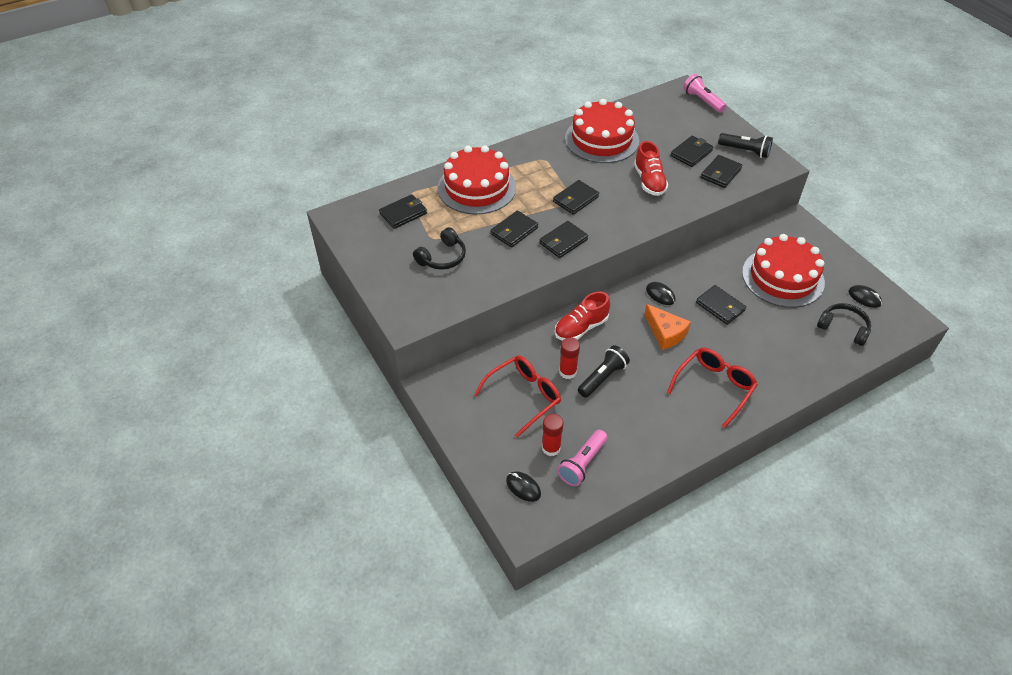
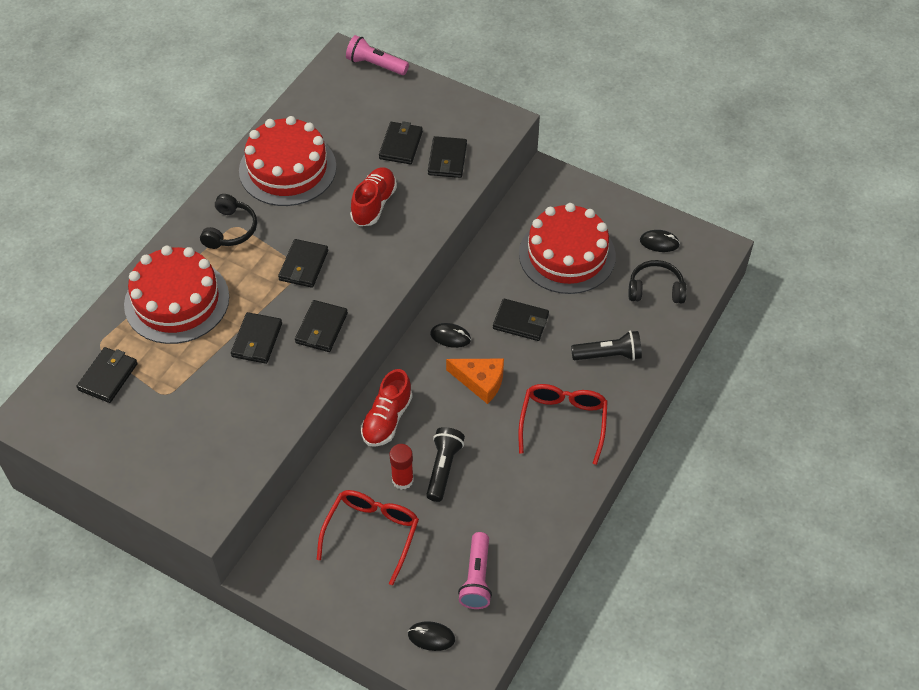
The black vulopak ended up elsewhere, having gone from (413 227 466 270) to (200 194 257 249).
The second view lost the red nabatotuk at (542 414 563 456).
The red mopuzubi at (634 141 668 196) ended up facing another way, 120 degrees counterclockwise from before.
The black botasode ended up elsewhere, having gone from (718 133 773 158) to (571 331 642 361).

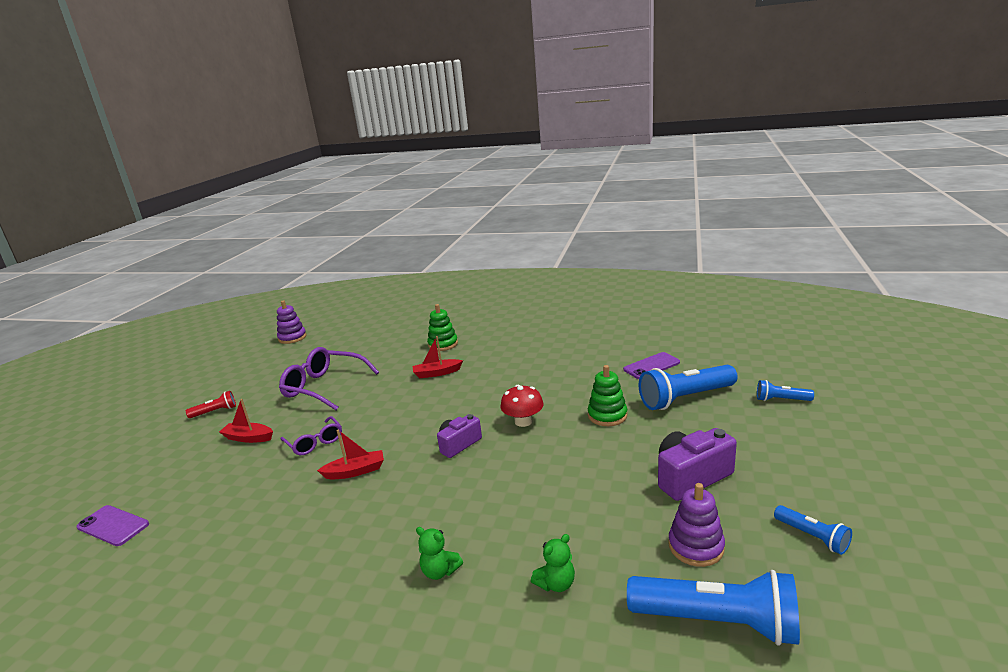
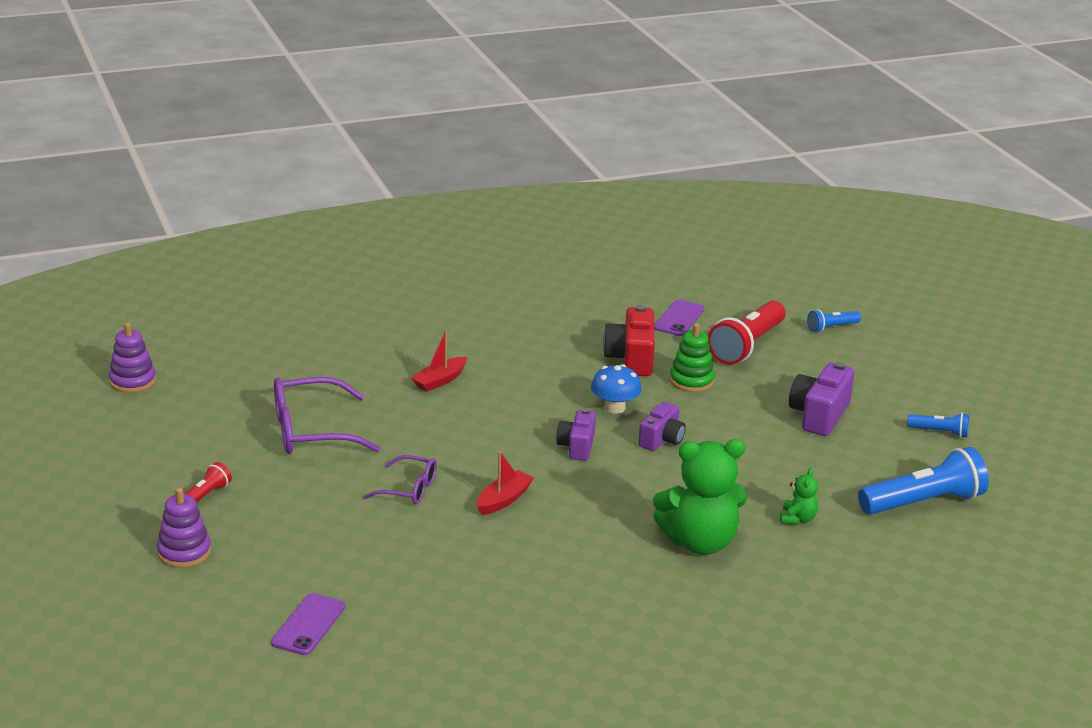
The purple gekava at (77 505 149 546) ended up facing another way, 60 degrees counterclockwise from before.
The second view lost the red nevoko at (219 399 273 443).
The size of the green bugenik at (416 527 463 580) changed by a factor of 2.26.
The second view lost the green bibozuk at (427 304 458 351).
What was the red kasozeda at (501 385 544 427) turned into the blue kasozeda at (591 364 642 414).
What was the blue botasode at (639 365 738 410) turned into the red botasode at (708 300 786 365).
The purple bibozuk ended up elsewhere, having gone from (668 483 725 567) to (157 487 211 568).
The second view gained the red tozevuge at (603 305 655 376).
The second view gained the purple tozevuge at (638 402 686 451).

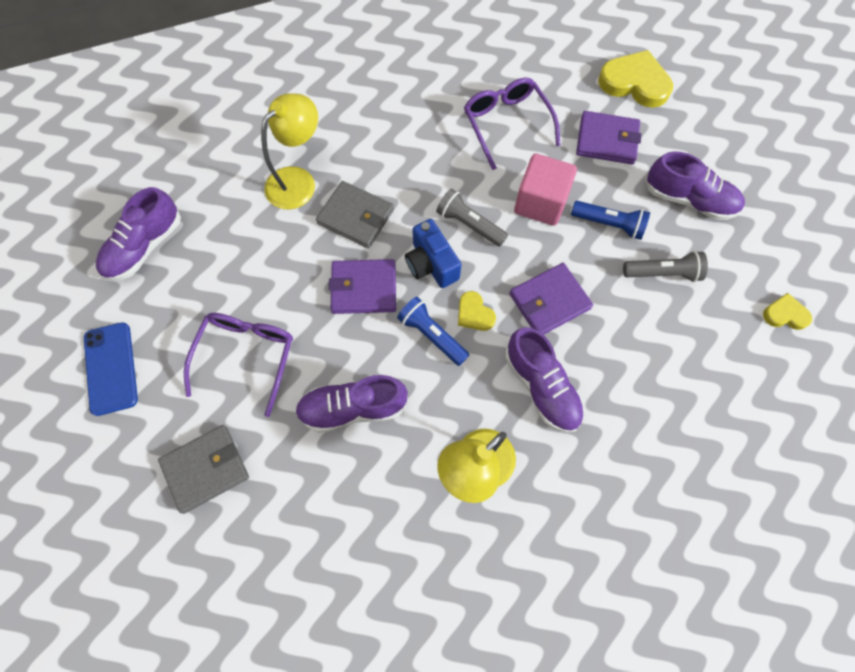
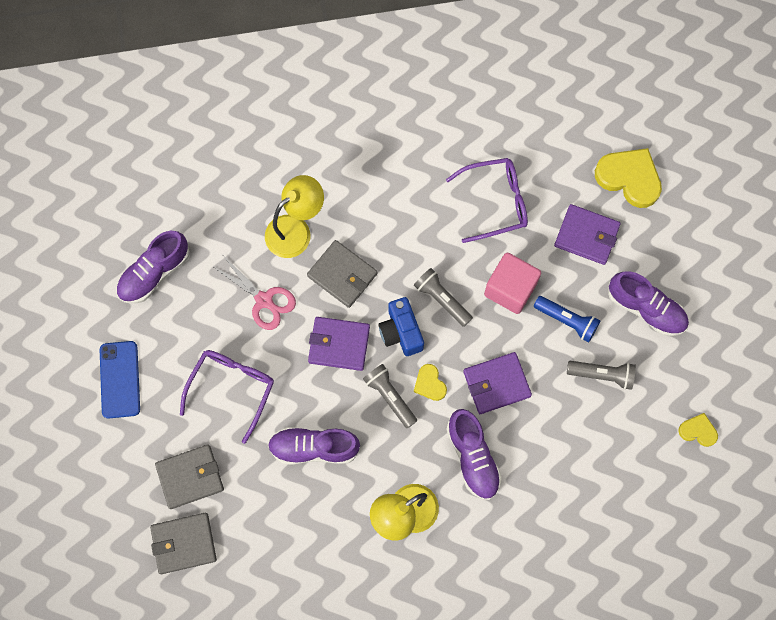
What was the blue botasode at (397 297 469 366) turned into the grey botasode at (363 364 417 428).
The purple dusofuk at (464 78 561 170) ended up facing another way, 90 degrees clockwise from before.
The second view gained the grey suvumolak at (150 513 217 574).
The second view gained the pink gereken at (212 257 296 330).

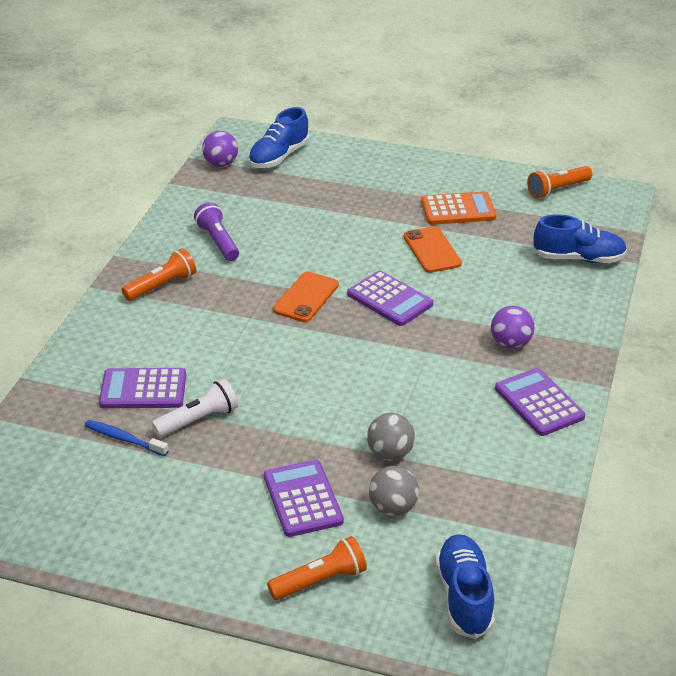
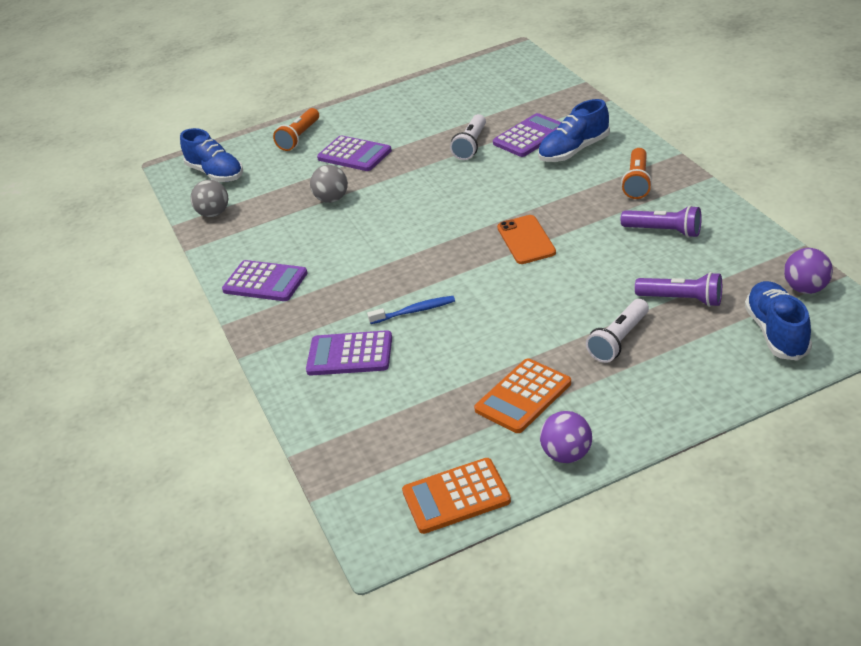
The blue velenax ended up elsewhere, having gone from (85 420 169 456) to (367 296 455 324).
The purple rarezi ended up elsewhere, having gone from (347 270 433 326) to (306 330 392 375).
The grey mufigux ended up elsewhere, having gone from (369 466 419 516) to (190 180 228 217).
The second view lost the orange gekava at (404 226 462 273).
The purple mufigux ended up elsewhere, having gone from (491 306 534 349) to (540 411 592 463).
Where the orange botasode stood at (527 166 593 198), the orange rarezi came to stand at (402 458 511 534).
The blue mopuzubi ended up elsewhere, having gone from (533 214 627 263) to (538 99 610 162).
The second view gained the white botasode at (586 299 649 363).
The second view gained the purple botasode at (635 272 722 307).

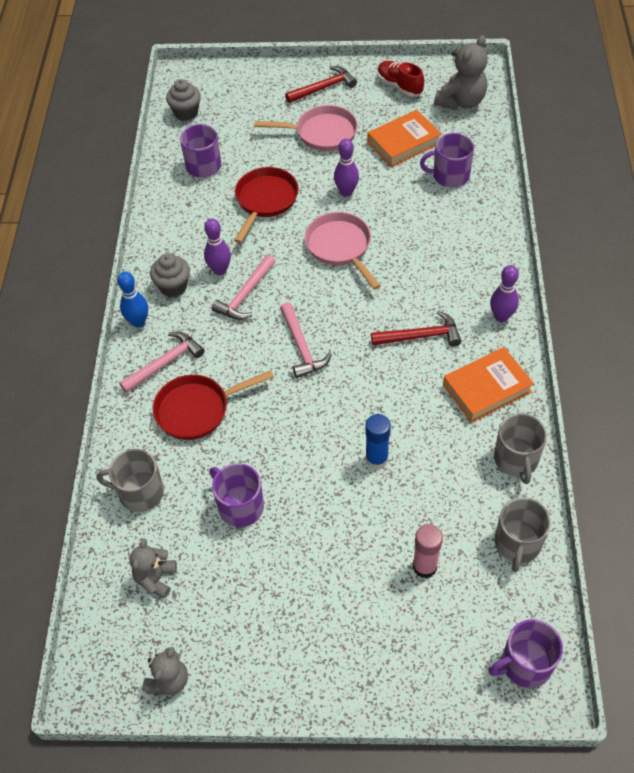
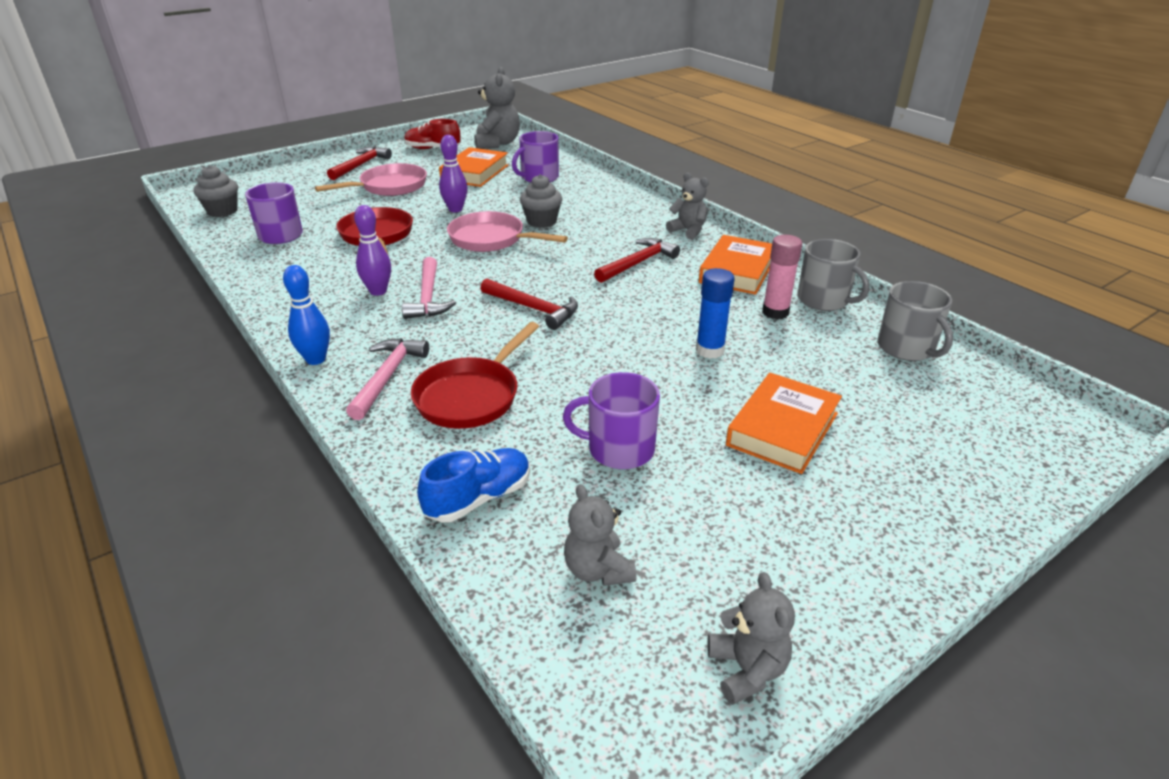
Where the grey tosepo stood at (96 449 164 512), the blue mopuzubi came to stand at (417 448 530 522).
The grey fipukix ended up elsewhere, having gone from (150 253 190 297) to (520 174 562 228).
What was the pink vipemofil at (280 302 332 378) turned into the red vipemofil at (480 278 578 330).
The pink nabatotuk ended up elsewhere, having gone from (413 524 443 578) to (762 235 802 320).
The second view lost the purple tosepo at (489 619 563 688).
Where the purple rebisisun stood at (490 265 519 322), the grey bugenik came to stand at (666 173 709 239).
The second view gained the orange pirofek at (726 373 842 474).

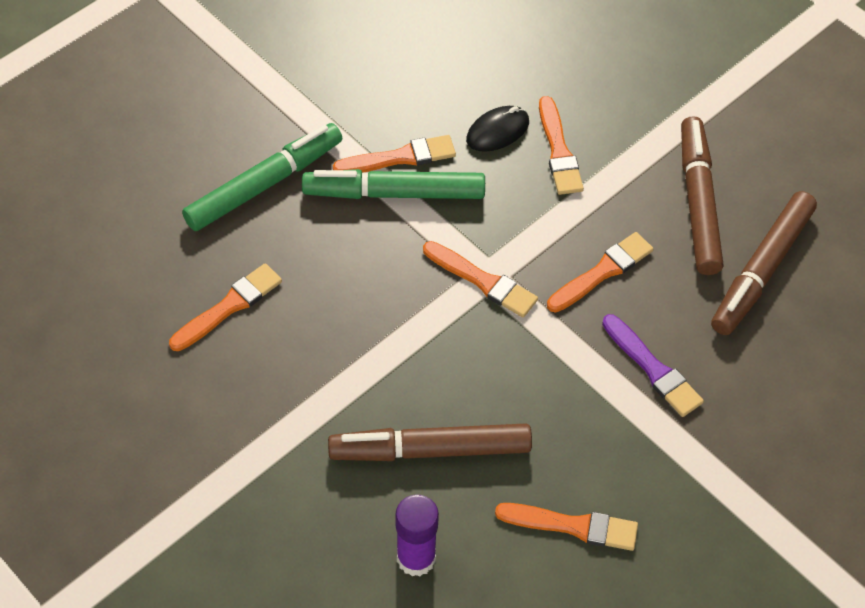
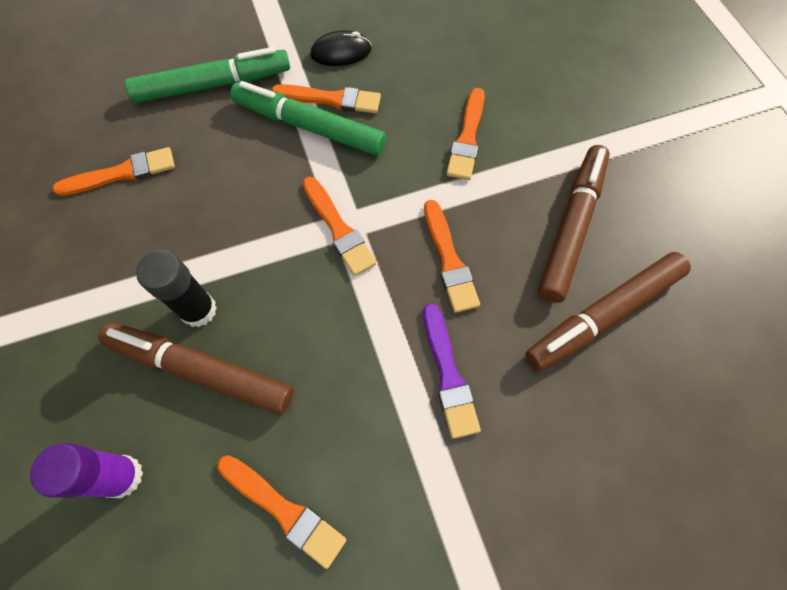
The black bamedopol ended up elsewhere, having gone from (466 106 529 152) to (310 30 372 66).
The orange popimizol at (547 232 653 313) ended up facing another way, 90 degrees clockwise from before.
The second view gained the black nabatotuk at (136 250 217 327).

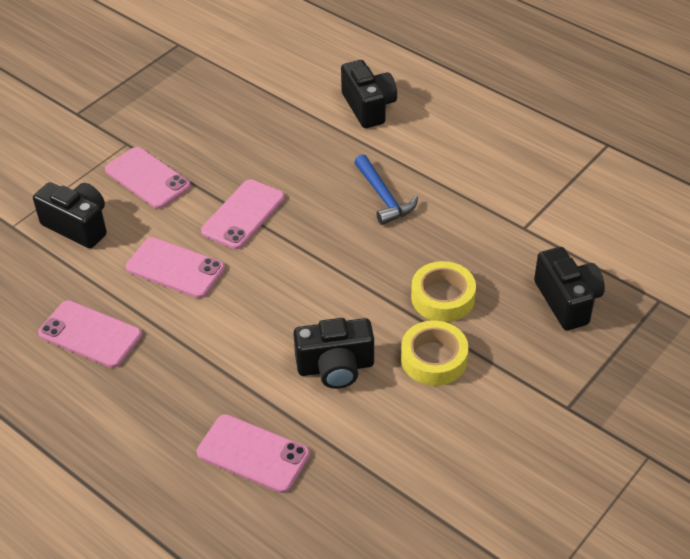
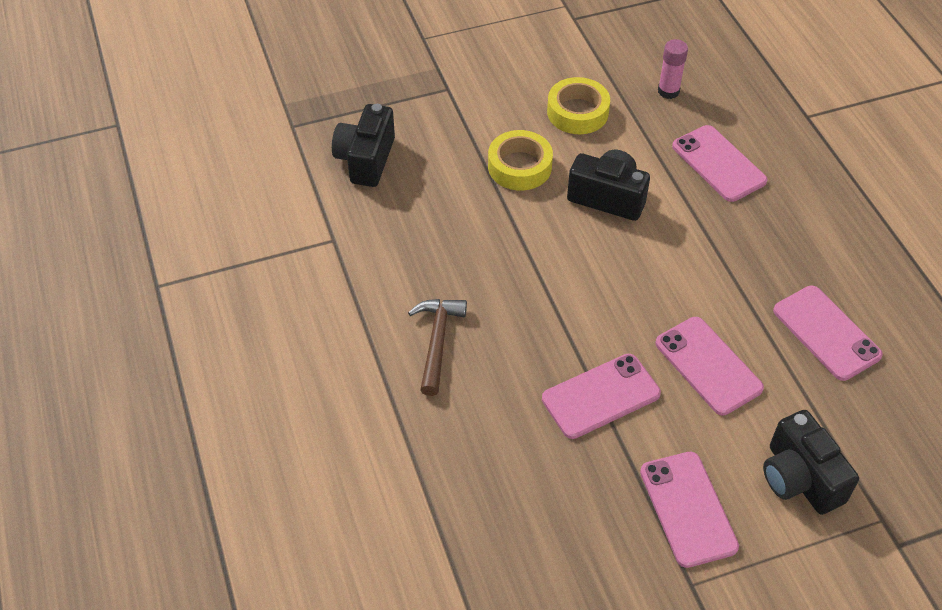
The second view lost the black tozevuge at (341 60 397 128).
What was the blue vipemofil at (354 154 418 225) turned into the brown vipemofil at (408 299 467 396).
The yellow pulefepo ended up elsewhere, having gone from (411 261 476 322) to (547 77 610 134).
The second view gained the pink nabatotuk at (658 39 688 99).

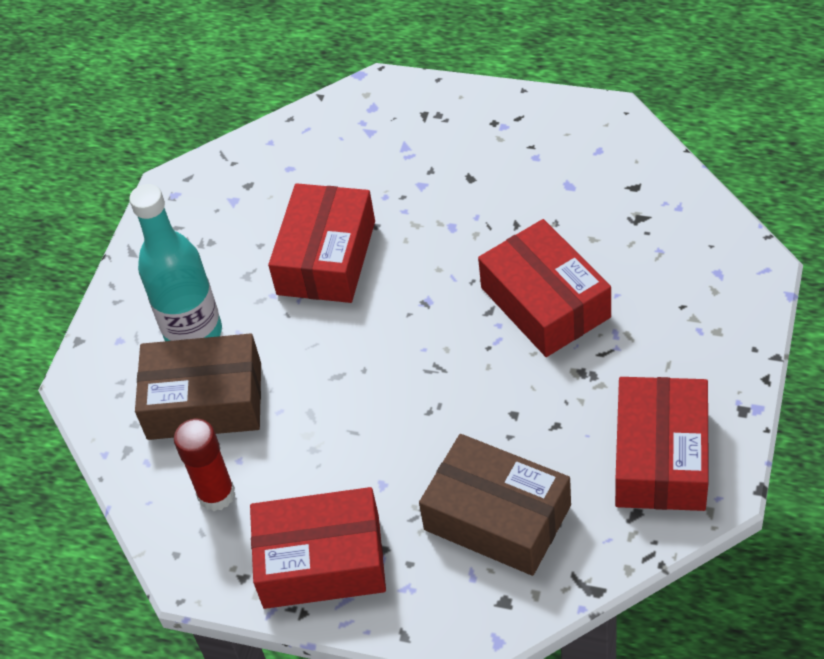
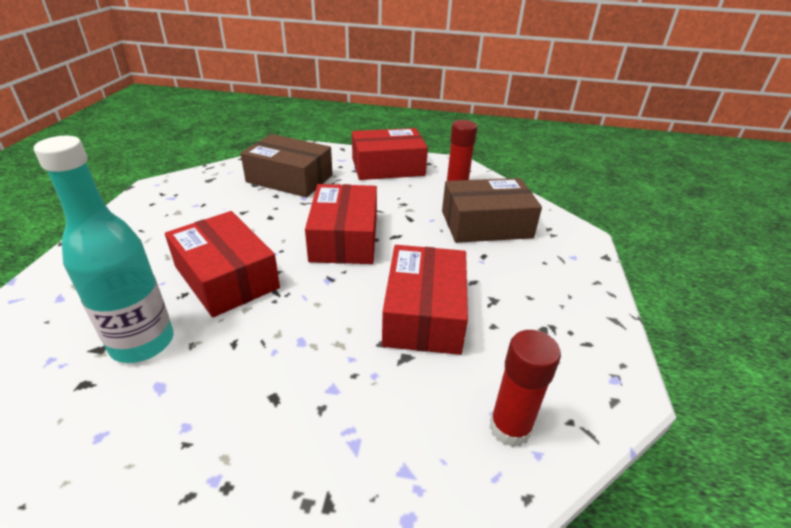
The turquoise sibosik ended up elsewhere, having gone from (129 184 222 341) to (34 136 174 363).
The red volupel ended up elsewhere, having gone from (615 377 709 511) to (305 184 377 264).
The second view gained the red nabatotuk at (489 330 561 447).

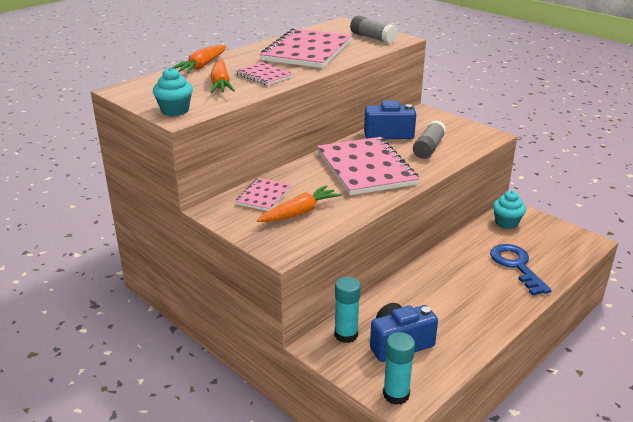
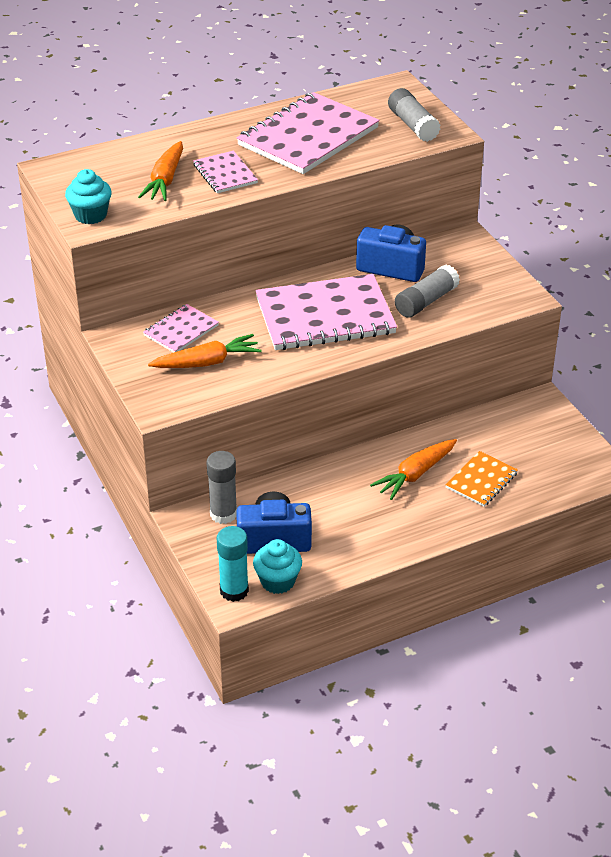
The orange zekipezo ended up elsewhere, having gone from (172 45 226 73) to (370 439 457 500).
The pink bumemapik at (317 137 420 195) ended up facing another way, 75 degrees clockwise from before.
What was the turquoise nabatotuk at (335 277 361 343) turned into the grey nabatotuk at (206 451 237 524).
Where the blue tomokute stood at (490 244 552 296), the orange bumemapik came to stand at (445 451 518 507).
The turquoise fipukix ended up elsewhere, having gone from (493 191 526 229) to (253 539 302 594).

